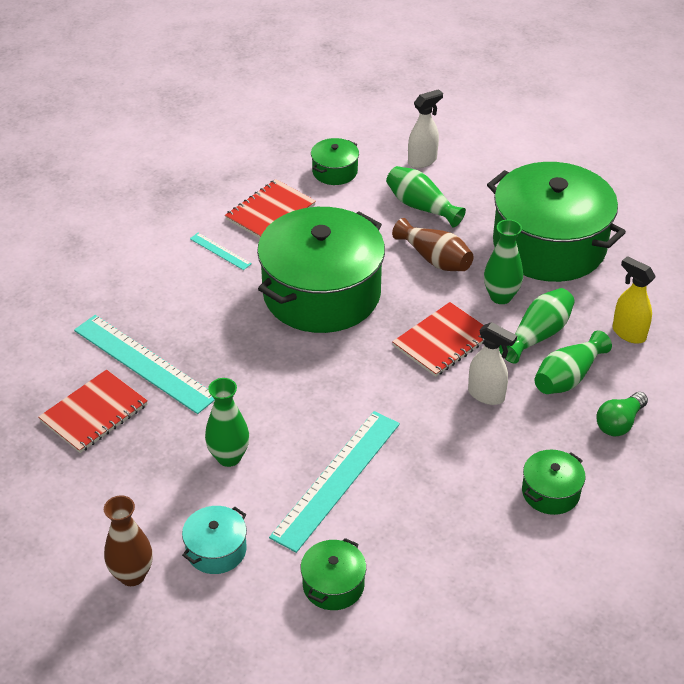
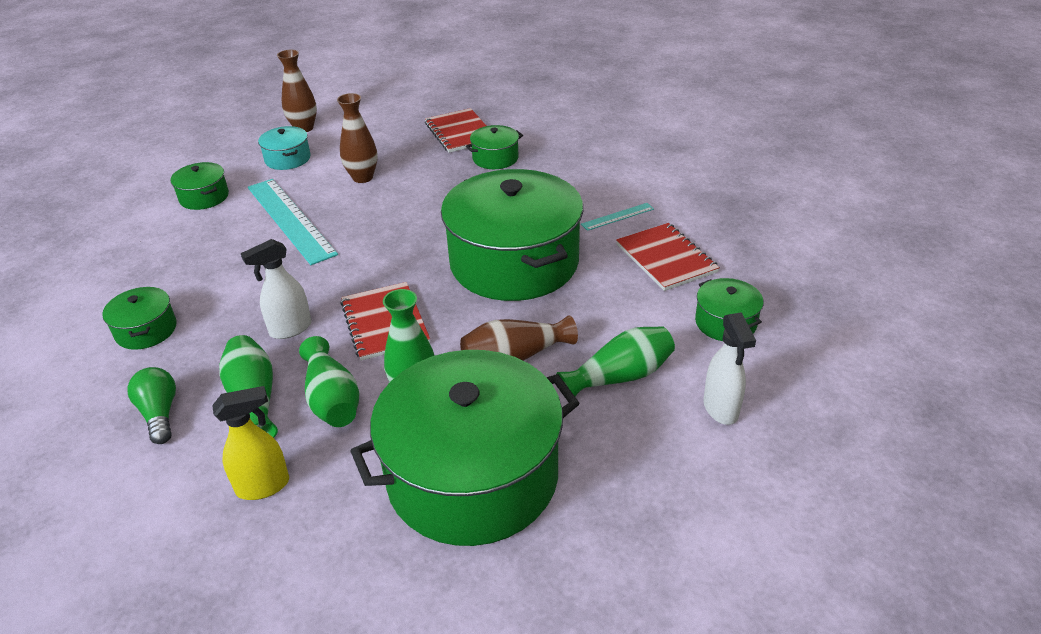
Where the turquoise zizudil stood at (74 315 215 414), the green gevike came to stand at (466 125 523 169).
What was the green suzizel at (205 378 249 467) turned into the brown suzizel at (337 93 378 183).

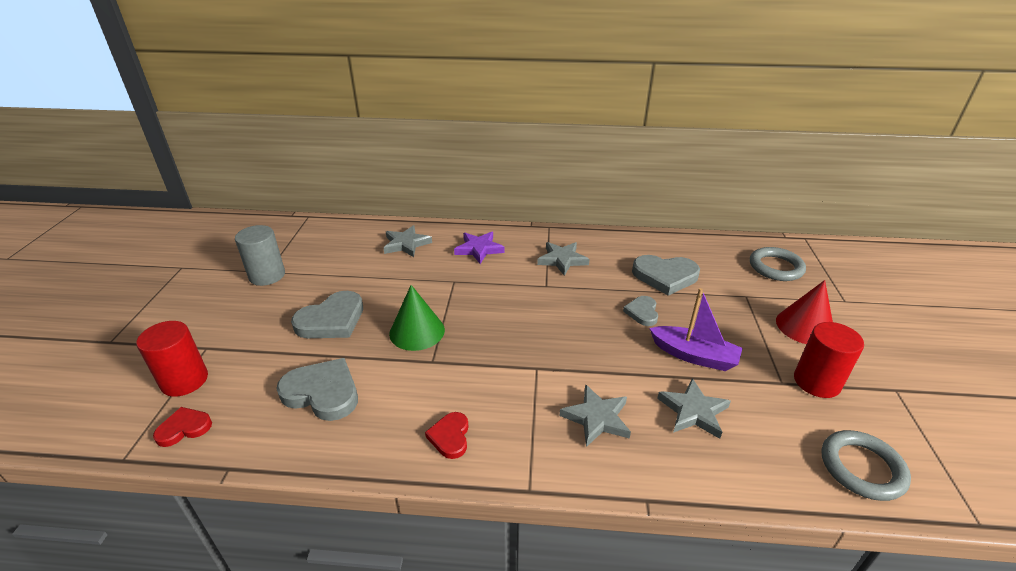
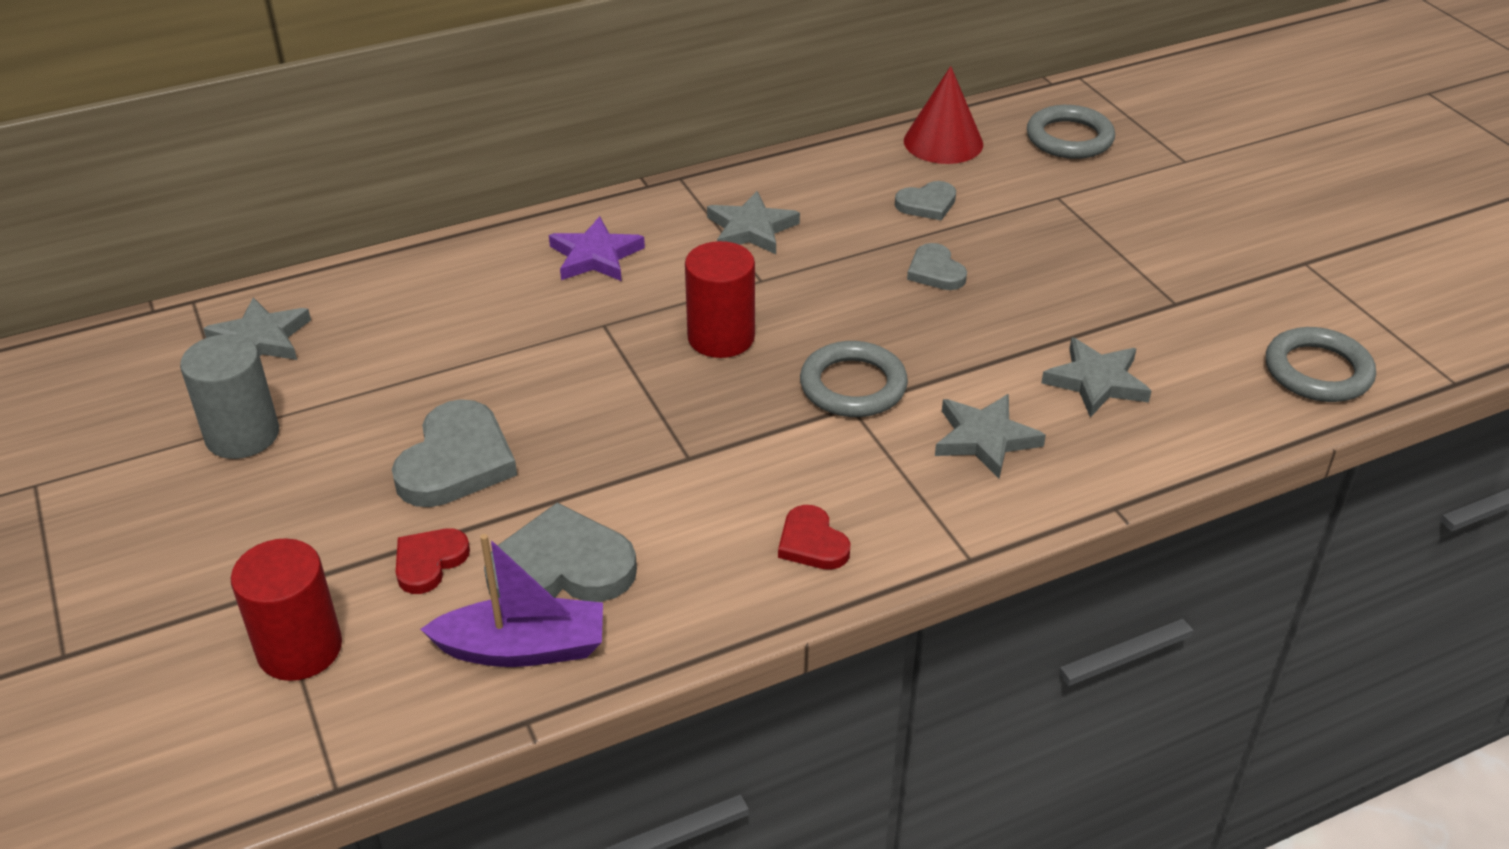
The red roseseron ended up elsewhere, having gone from (153 407 212 447) to (396 529 470 594).
The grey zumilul ended up elsewhere, having gone from (384 225 432 257) to (203 297 311 360).
The second view lost the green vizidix at (389 285 445 351).
The size of the grey roseseron at (632 255 700 296) changed by a factor of 0.57.
The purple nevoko ended up elsewhere, having gone from (649 288 743 371) to (420 534 603 667).
The red vizidix ended up elsewhere, having gone from (776 280 833 344) to (904 66 983 164).
The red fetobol ended up elsewhere, having gone from (794 322 864 398) to (685 241 755 358).
The second view gained the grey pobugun at (800 341 908 417).

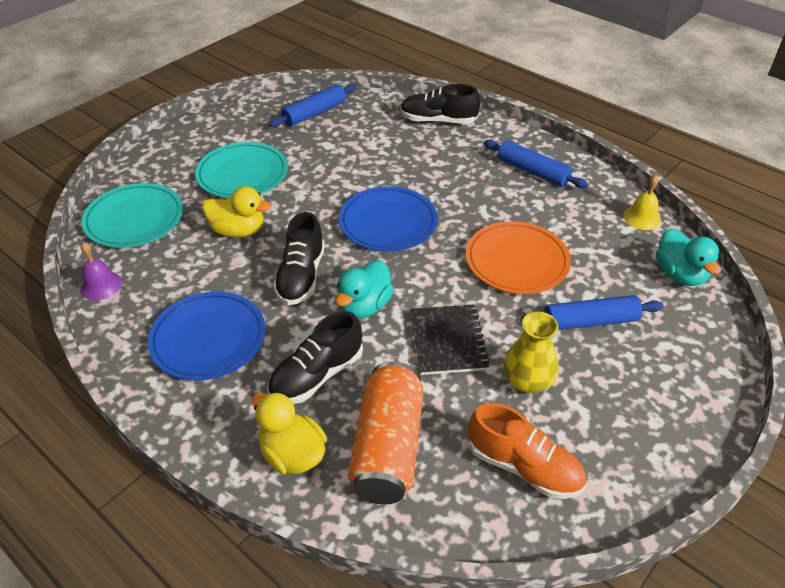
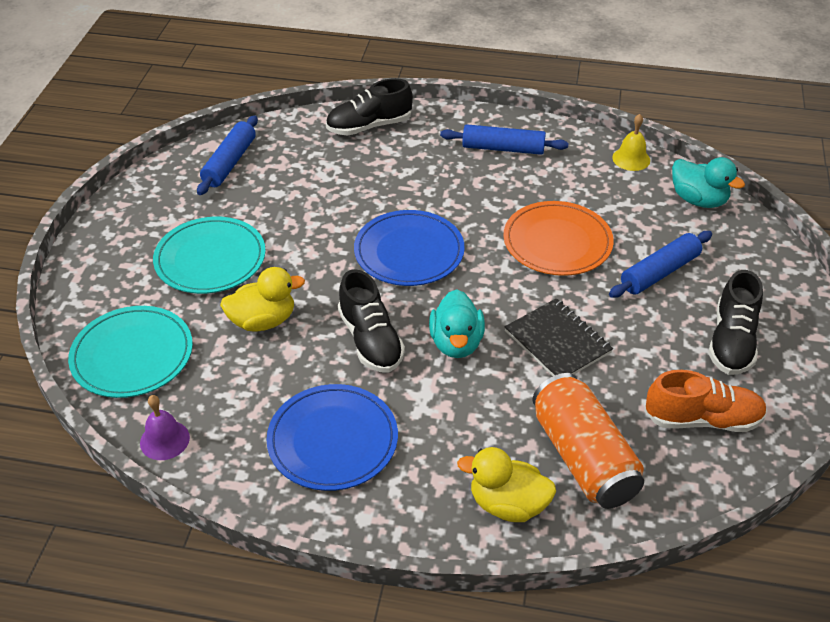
The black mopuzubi ended up elsewhere, having gone from (267 311 363 404) to (708 270 763 375).
The second view lost the yellow suzizel at (504 312 559 393).

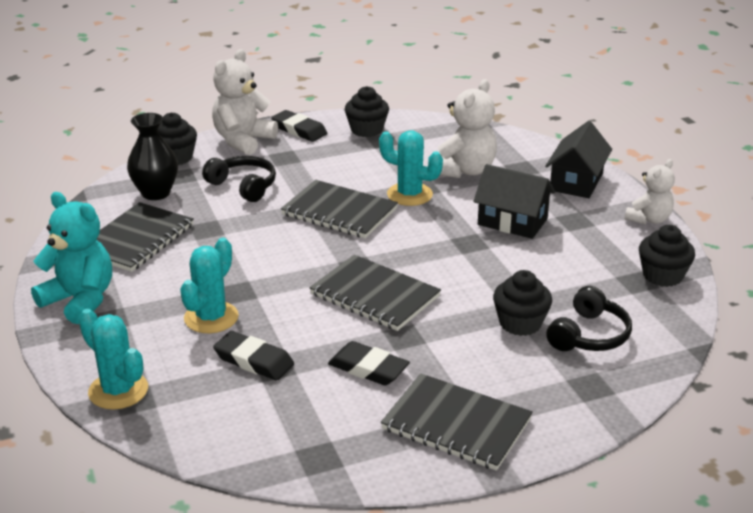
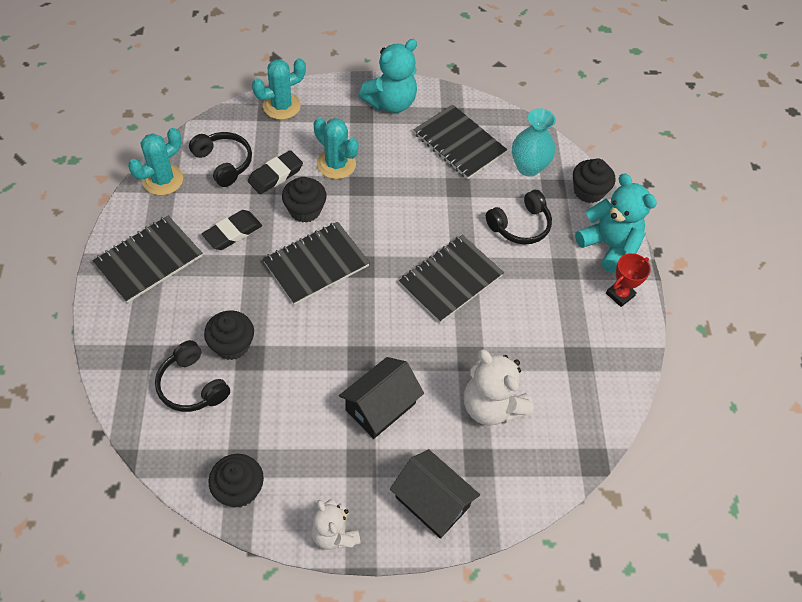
What was the black suzizel at (127 113 178 200) turned into the turquoise suzizel at (512 108 556 177).
What was the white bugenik at (212 49 278 155) turned into the turquoise bugenik at (575 173 657 273).
Where the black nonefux stood at (271 110 327 142), the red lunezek came to stand at (606 253 651 307).
The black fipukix ended up elsewhere, having gone from (345 86 389 137) to (282 177 327 223).
The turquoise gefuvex ended up elsewhere, having gone from (379 130 443 206) to (128 128 183 195).
The second view gained the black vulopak at (189 132 252 187).

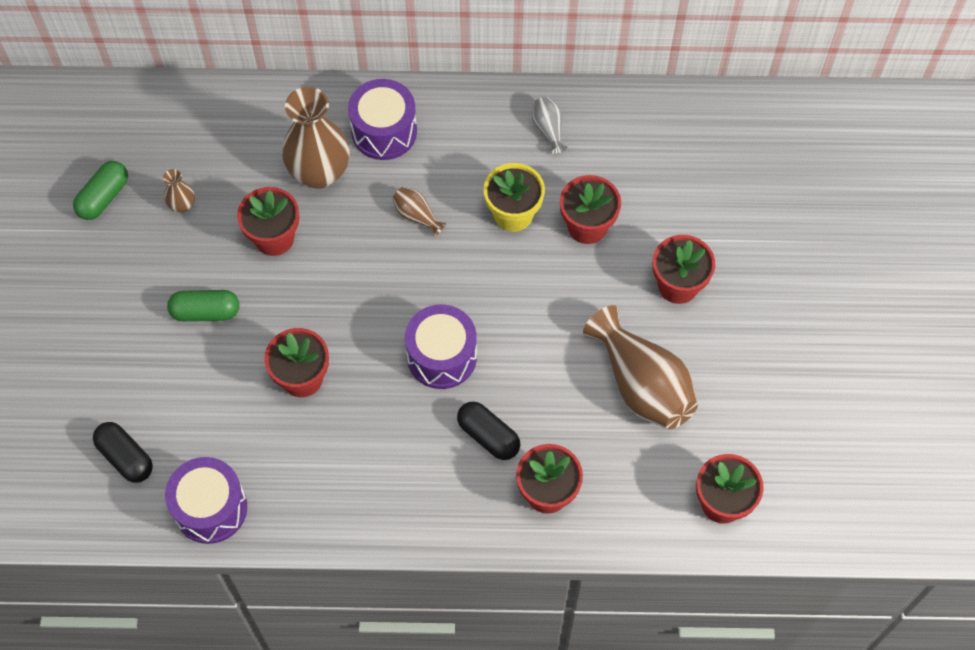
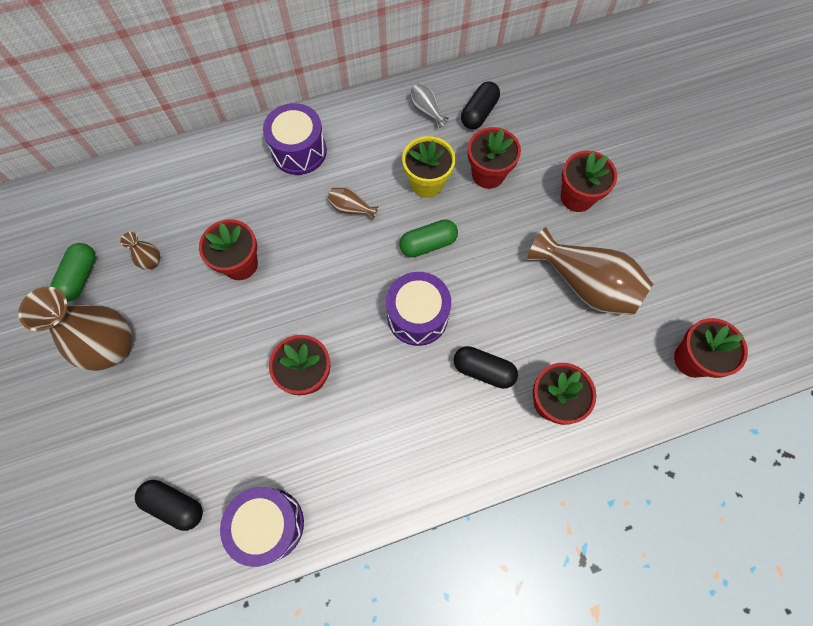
The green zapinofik ended up elsewhere, having gone from (167 290 239 321) to (399 219 458 257).
The brown suzizel ended up elsewhere, having gone from (282 87 350 189) to (18 286 132 371).
The second view gained the black zapinofik at (461 81 500 129).

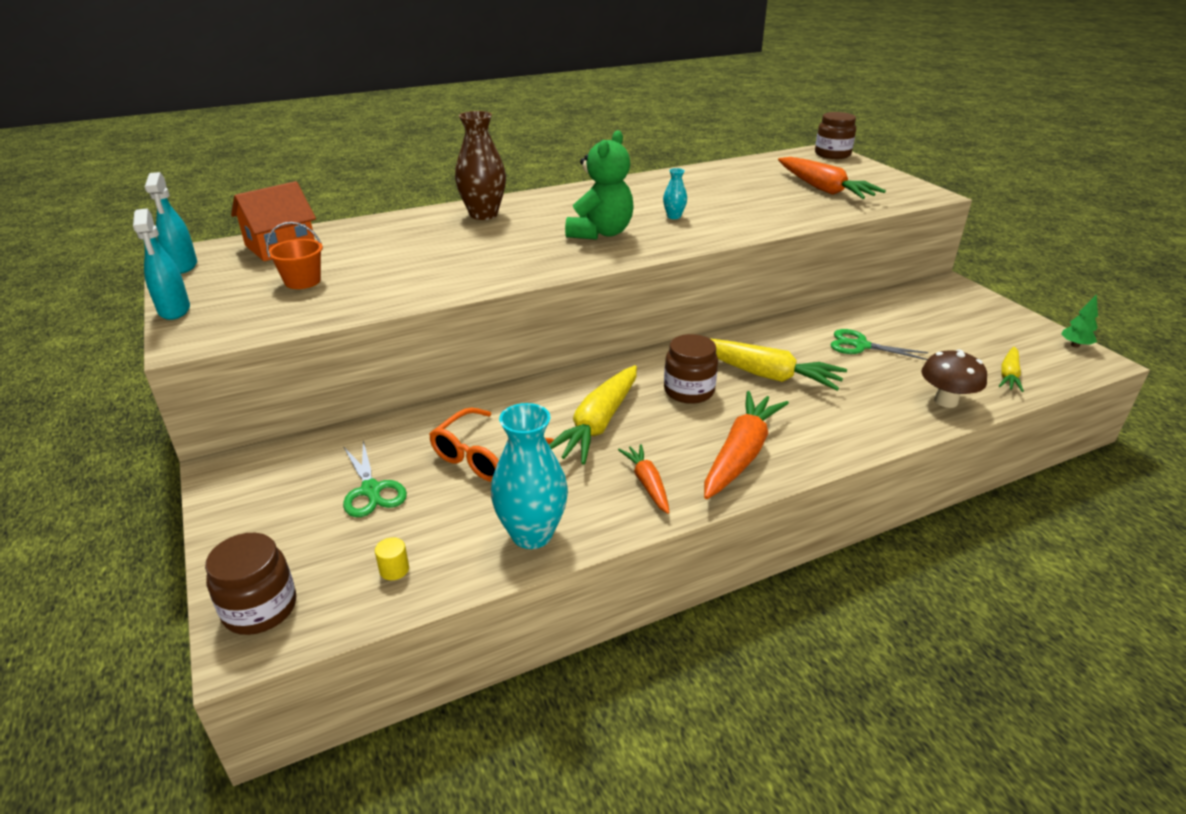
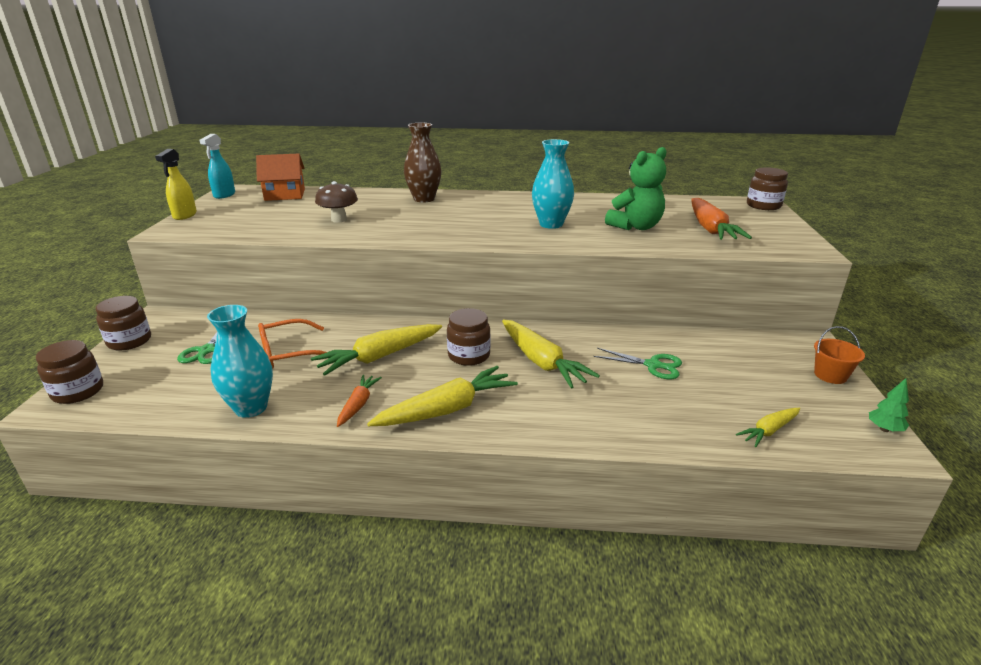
What was the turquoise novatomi at (133 208 190 320) turned into the yellow novatomi at (155 149 197 220).
The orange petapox ended up elsewhere, having gone from (266 222 323 289) to (814 326 865 384).
The second view lost the yellow fetobol at (375 537 409 580).
The green bugenik ended up elsewhere, having gone from (565 130 634 240) to (605 147 666 230).
The size of the turquoise suzizel at (663 168 687 219) changed by a factor of 2.08.
What was the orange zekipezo at (704 391 789 499) turned into the yellow zekipezo at (367 366 518 426).
The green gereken at (831 329 929 360) ended up facing another way, 150 degrees clockwise from before.
The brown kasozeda ended up elsewhere, having gone from (921 349 987 408) to (315 181 358 223).
The second view gained the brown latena at (95 296 151 351).

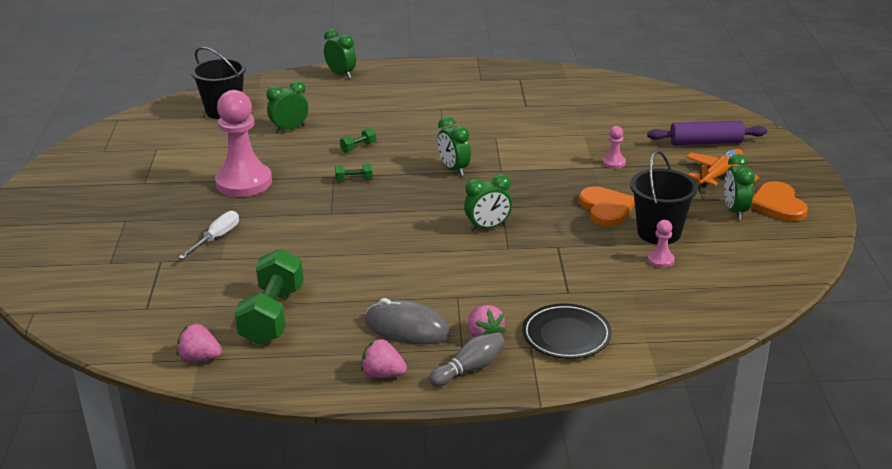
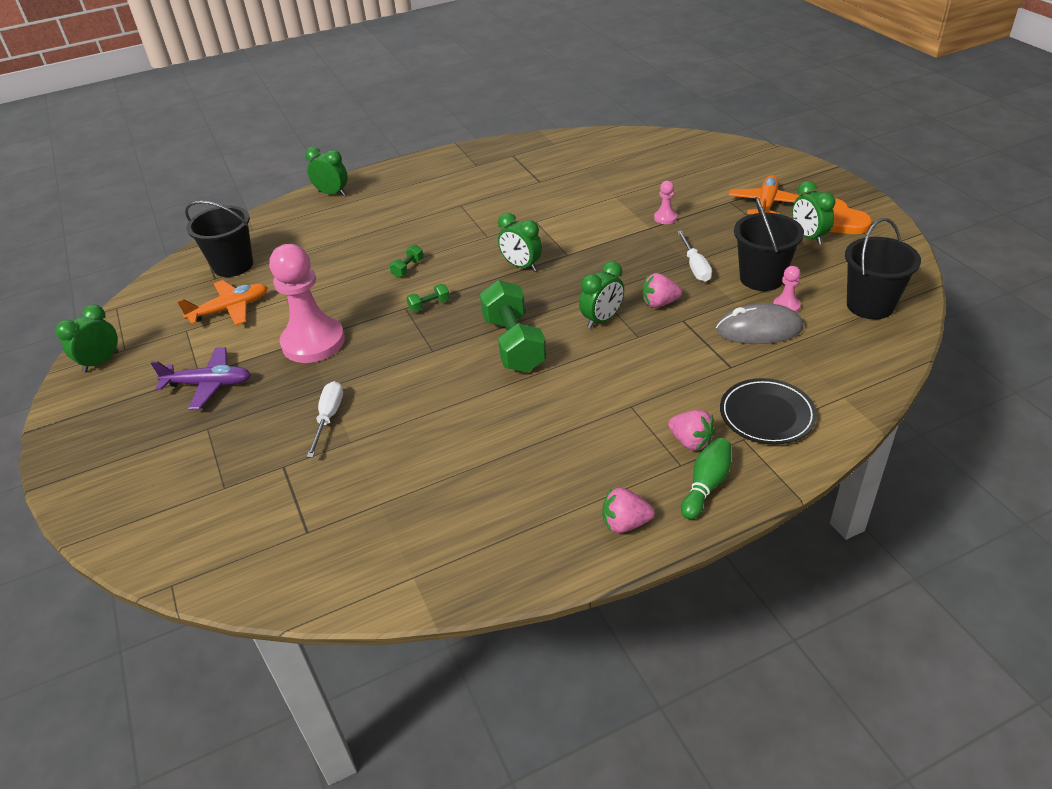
The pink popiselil ended up elsewhere, having gone from (176 324 222 362) to (642 273 682 308).
The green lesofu ended up elsewhere, having gone from (234 248 303 345) to (480 280 546 373).
The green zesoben ended up elsewhere, having gone from (266 81 308 133) to (55 305 119 372).
The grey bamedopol ended up elsewhere, having gone from (365 298 450 344) to (716 303 803 344).
What was the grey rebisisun at (429 332 505 387) turned into the green rebisisun at (681 438 731 519).
Where the orange roseseron stood at (579 186 635 226), the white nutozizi came to stand at (677 230 712 282).
The second view lost the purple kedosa at (647 120 767 145).
The second view gained the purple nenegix at (151 347 251 410).
The second view gained the orange nenegix at (177 280 268 325).
The second view gained the black petapox at (845 218 921 319).

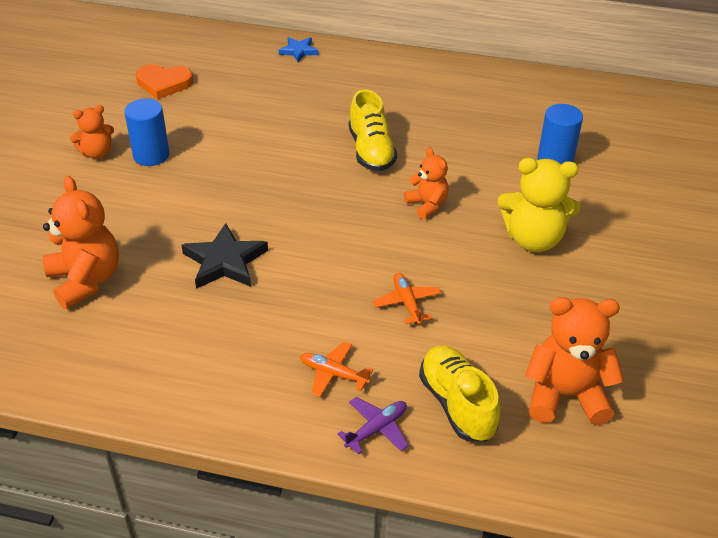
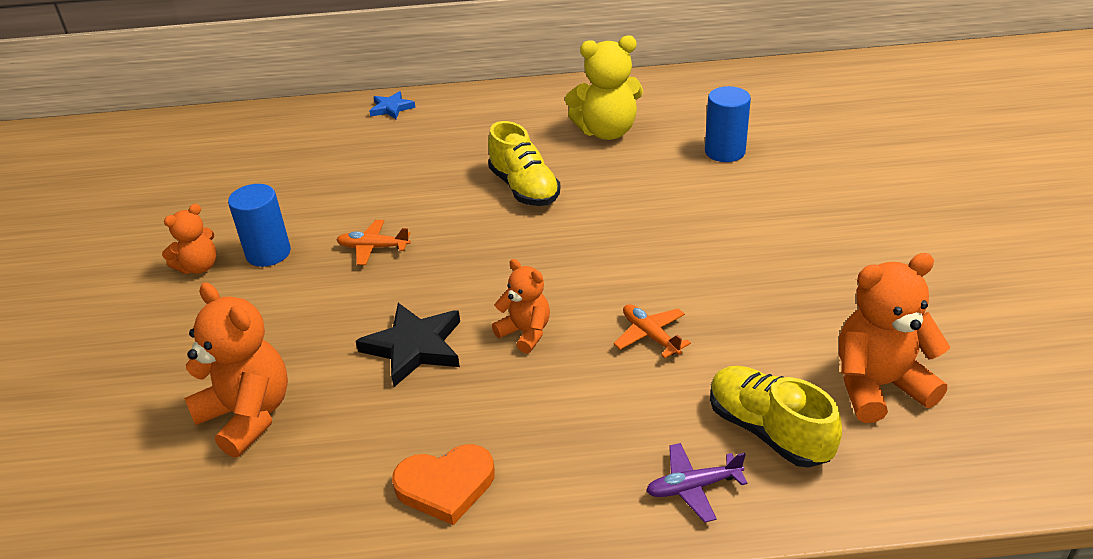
The orange roseseron ended up elsewhere, having gone from (136 64 193 99) to (392 444 495 525).
The orange nenegix ended up elsewhere, having gone from (300 342 373 397) to (336 220 411 265).
The purple nenegix at (338 397 409 454) ended up facing another way, 135 degrees counterclockwise from before.
The orange bugenik ended up elsewhere, having gone from (404 147 449 219) to (492 259 550 353).
The yellow bugenik ended up elsewhere, having gone from (498 158 580 252) to (565 35 643 140).

